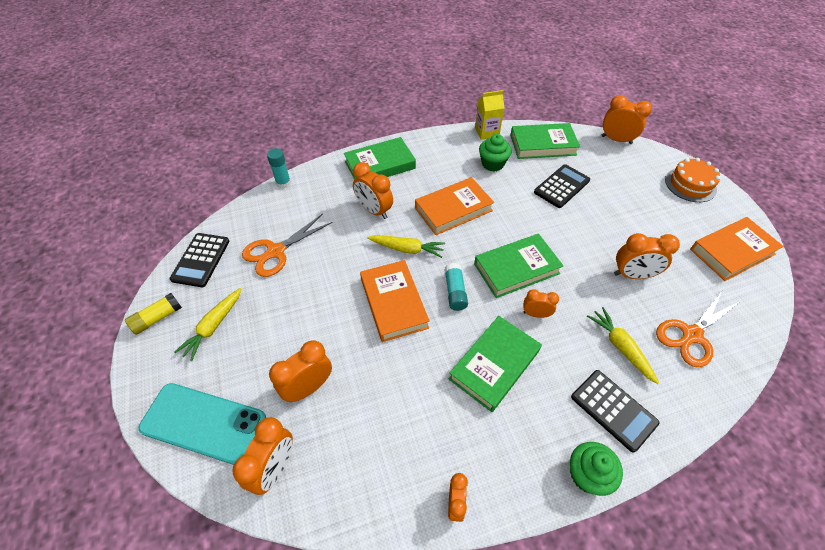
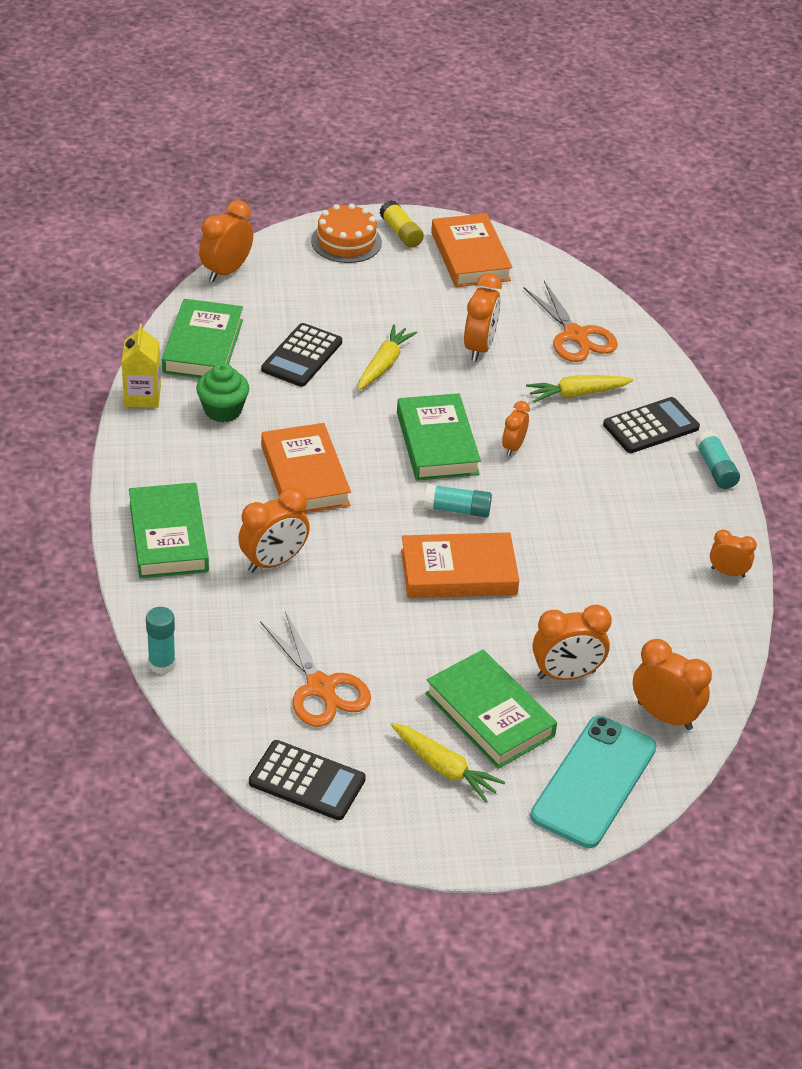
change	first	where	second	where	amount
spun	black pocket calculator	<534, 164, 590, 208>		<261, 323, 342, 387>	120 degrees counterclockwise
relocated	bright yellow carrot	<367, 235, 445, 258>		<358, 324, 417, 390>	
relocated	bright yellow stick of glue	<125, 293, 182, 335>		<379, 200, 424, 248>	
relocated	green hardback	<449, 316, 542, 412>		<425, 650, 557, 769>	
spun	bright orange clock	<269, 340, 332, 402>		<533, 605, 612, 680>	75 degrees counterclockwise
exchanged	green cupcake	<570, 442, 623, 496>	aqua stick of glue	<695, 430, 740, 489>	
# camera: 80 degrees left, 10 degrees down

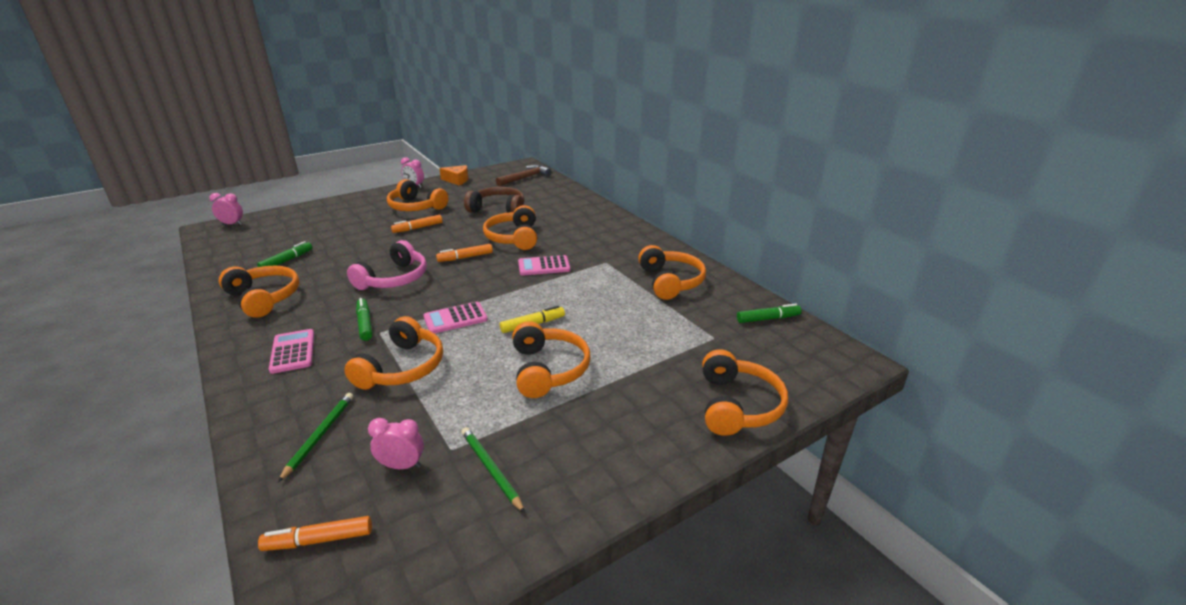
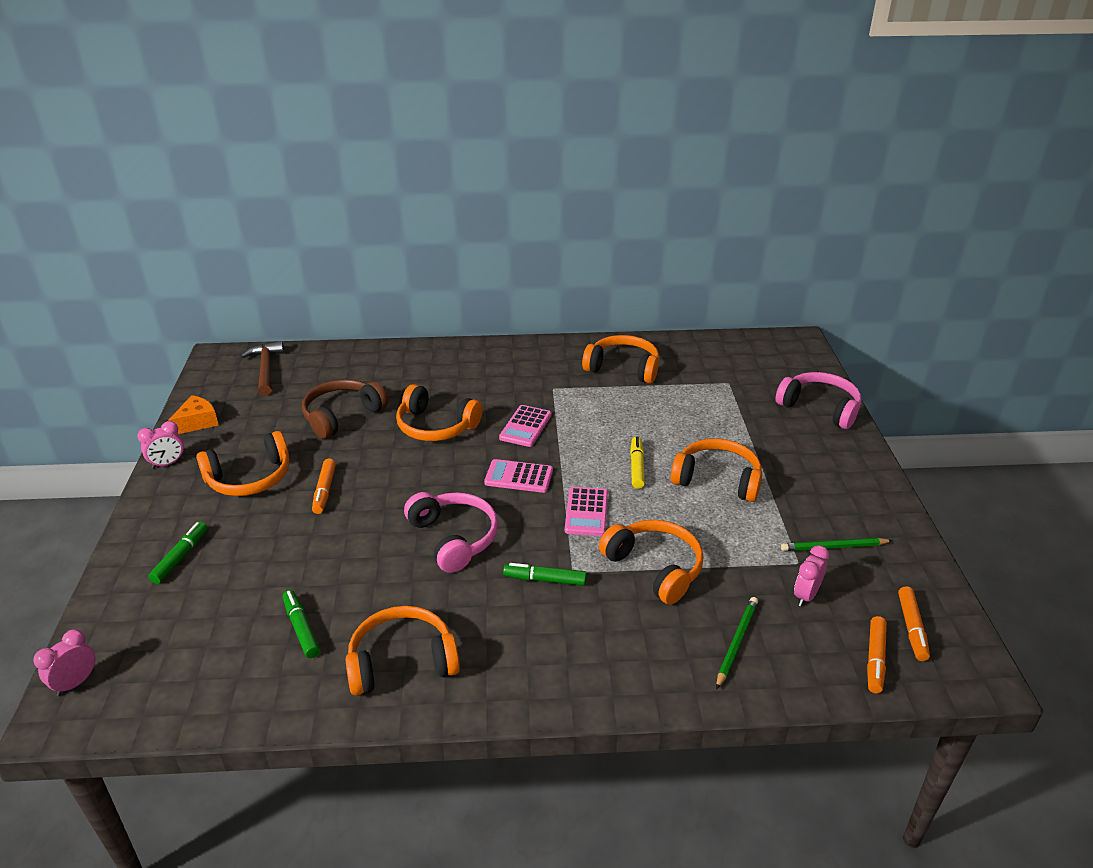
change	first	where	second	where	amount
relocated	green marker pen	<737, 304, 802, 323>		<148, 522, 208, 584>	
relocated	rose-pink pocket calculator	<269, 329, 314, 374>		<484, 459, 553, 493>	
spun	green pencil	<278, 393, 353, 482>		<716, 597, 758, 689>	75 degrees clockwise
colour	bright orange over-ear headphones	<702, 349, 788, 436>	rose-pink over-ear headphones	<776, 372, 861, 429>	
relocated	bright orange marker pen	<436, 244, 493, 262>		<898, 586, 930, 661>	
# camera: 60 degrees left, 5 degrees up

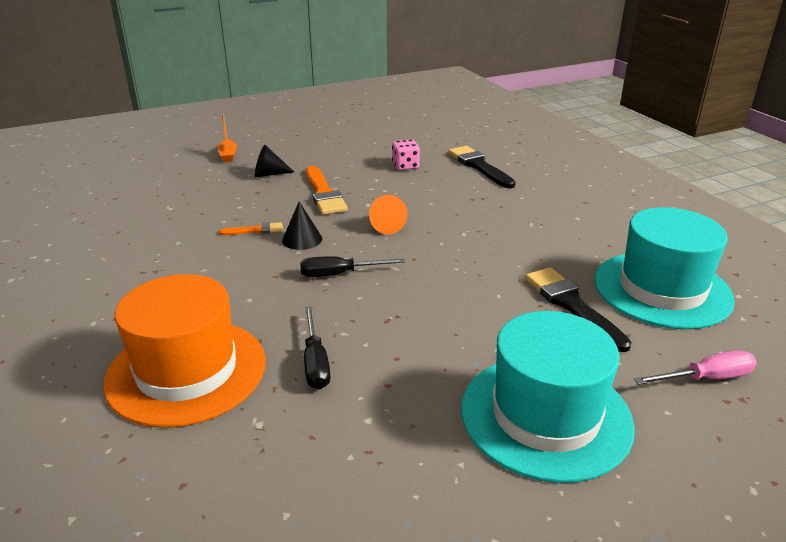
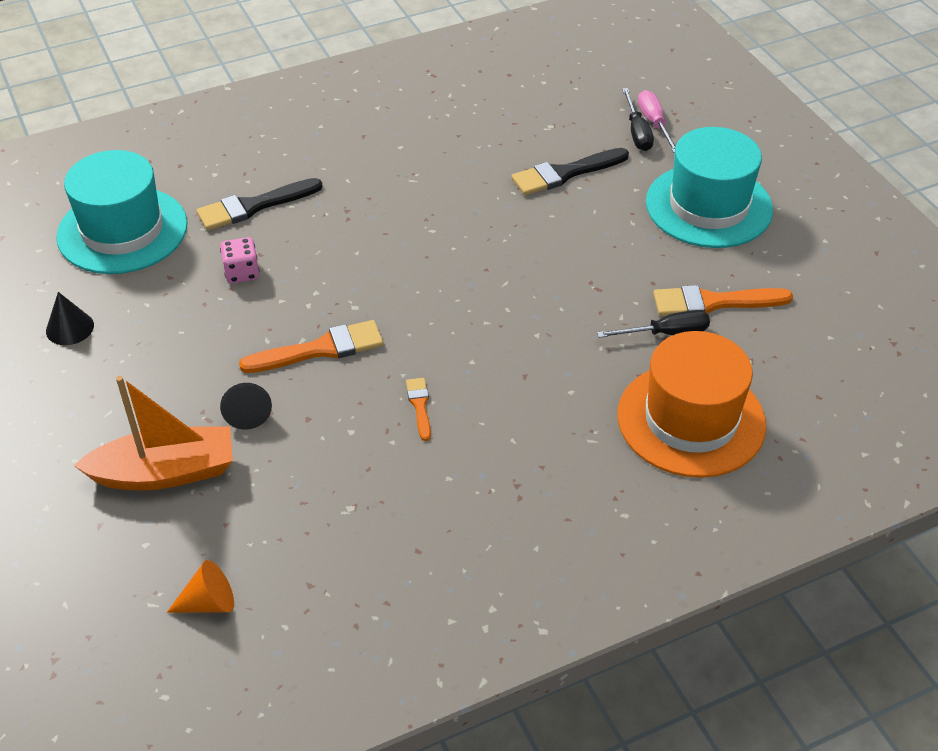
change	first	where	second	where	amount
relocated	black solid cone	<282, 201, 322, 250>		<46, 292, 94, 345>	
relocated	aqua hat	<594, 207, 735, 329>		<56, 150, 187, 274>	
size	bright orange toy boat	<218, 114, 237, 162>		<73, 376, 233, 490>	x2.14
relocated	bright orange solid cone	<369, 195, 408, 234>		<167, 560, 234, 613>	
relocated	black hand screwdriver	<300, 256, 405, 277>		<622, 88, 654, 151>	
appeared			bright orange paint brush	<653, 285, 793, 316>	
# camera: 90 degrees left, 15 degrees up

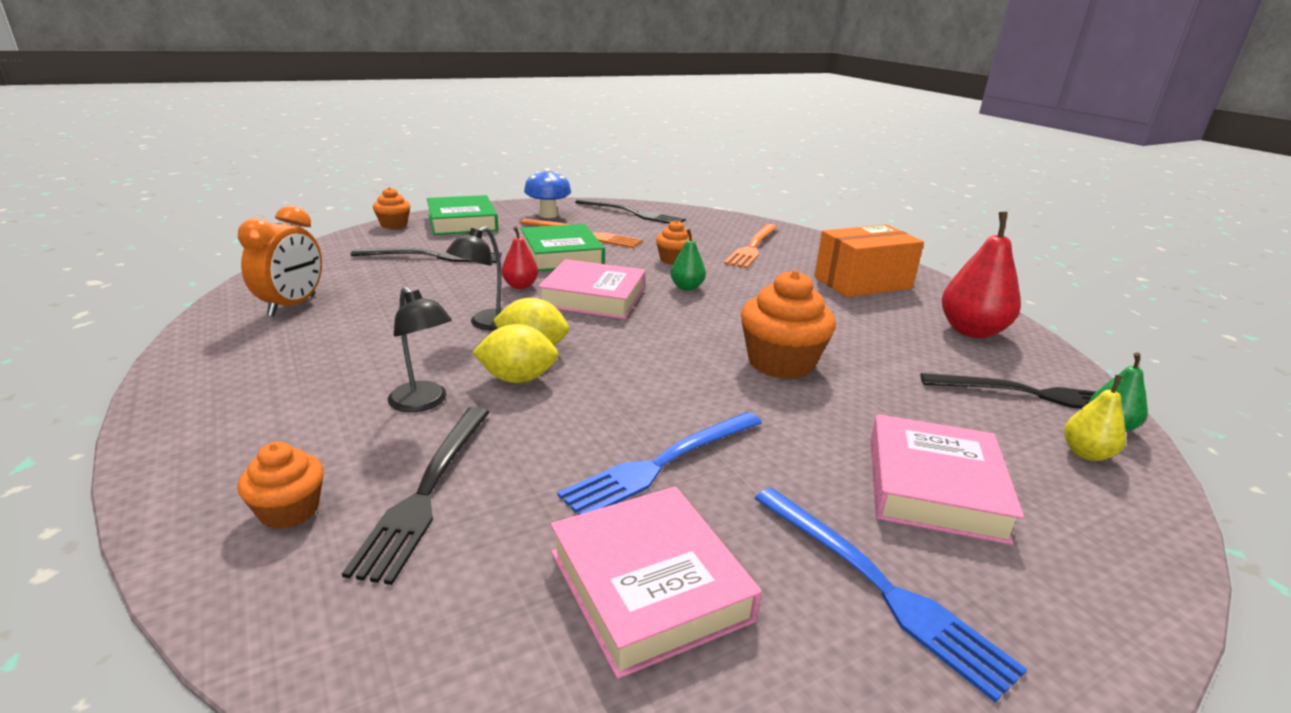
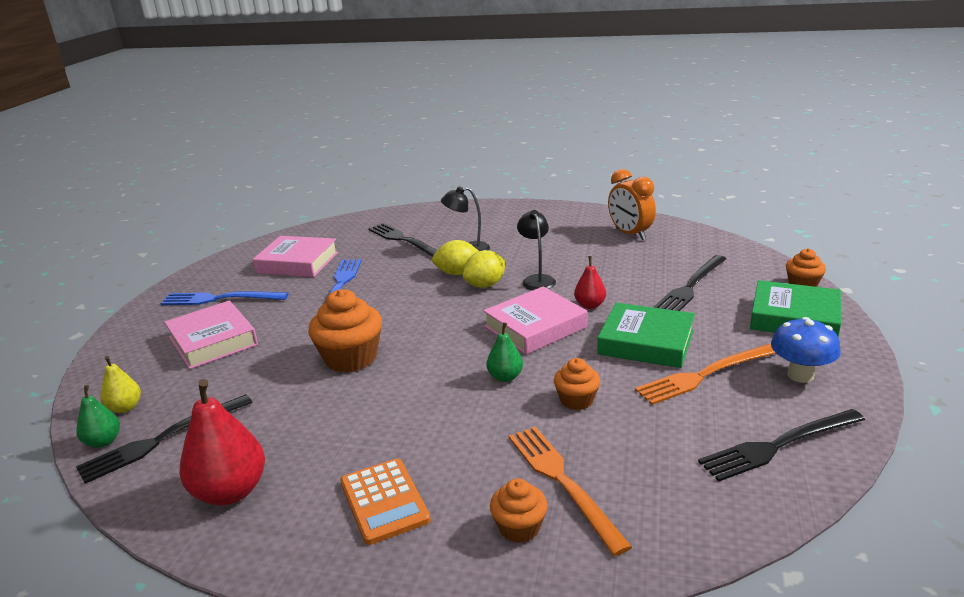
change	first	where	second	where	amount
exchanged	bright orange package	<814, 225, 924, 297>	bright orange pocket calculator	<340, 459, 431, 545>	
spun	bright yellow lemon	<472, 324, 559, 383>		<432, 240, 479, 275>	45 degrees clockwise
relocated	bright orange cupcake	<237, 441, 324, 529>		<490, 478, 547, 543>	
# camera: 135 degrees right, 0 degrees up

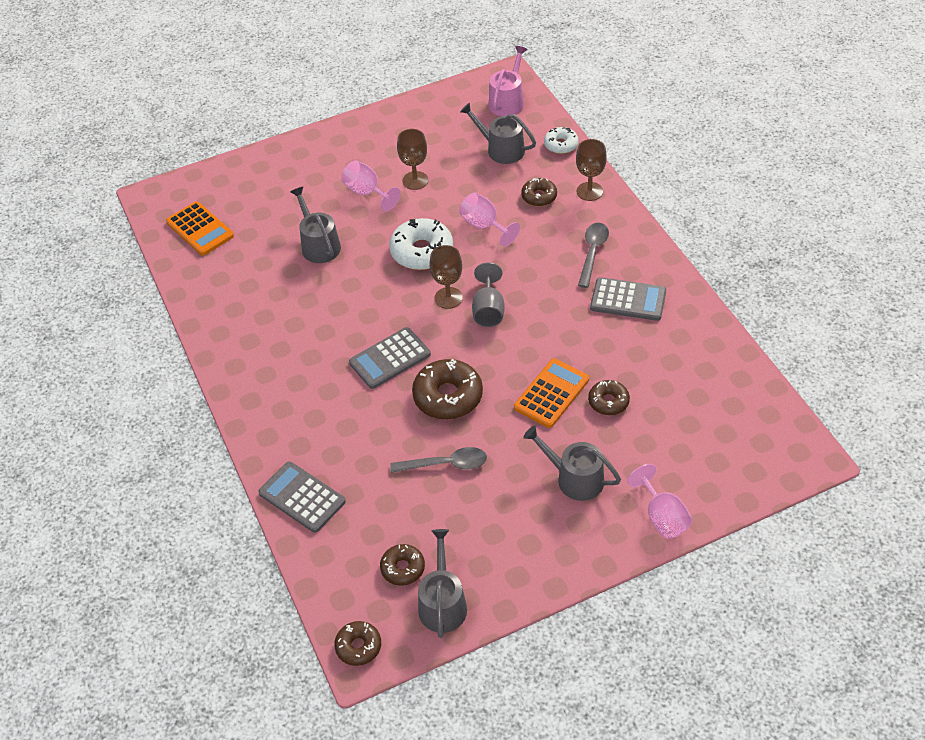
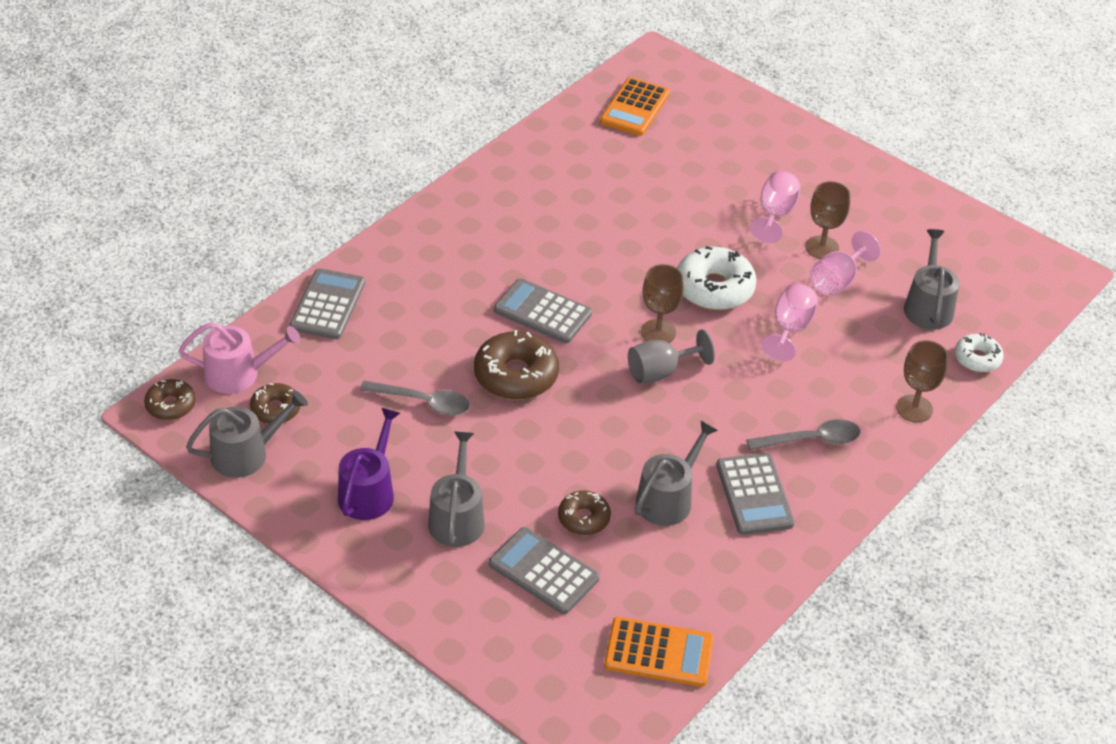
change	first	where	second	where	amount
relocated	rose-pink watering can	<489, 46, 527, 116>		<179, 322, 300, 394>	
appeared			royal purple watering can	<338, 408, 400, 520>	
spun	grey tablespoon	<390, 447, 487, 473>		<360, 381, 470, 415>	45 degrees counterclockwise
appeared			grey pocket calculator	<489, 527, 599, 614>	
relocated	bright orange pocket calculator	<514, 358, 589, 428>		<604, 617, 714, 687>	
relocated	grey watering can	<290, 187, 341, 263>		<635, 421, 718, 526>	
relocated	rose-pink goblet	<627, 464, 692, 539>		<810, 231, 881, 296>	
missing	dark brown glazed donut	<521, 178, 557, 206>			
# camera: 60 degrees right, 5 degrees down

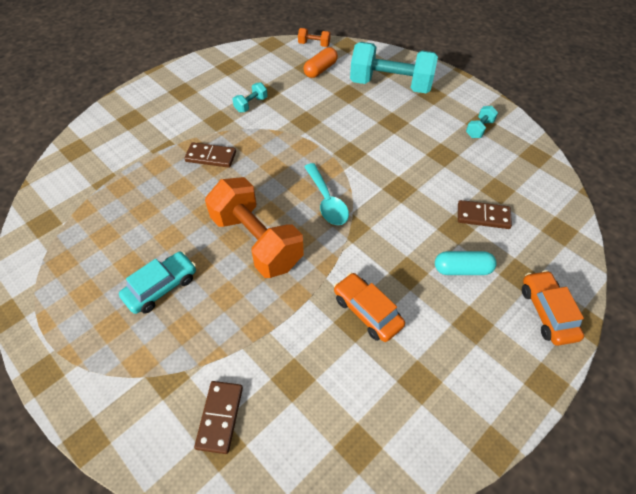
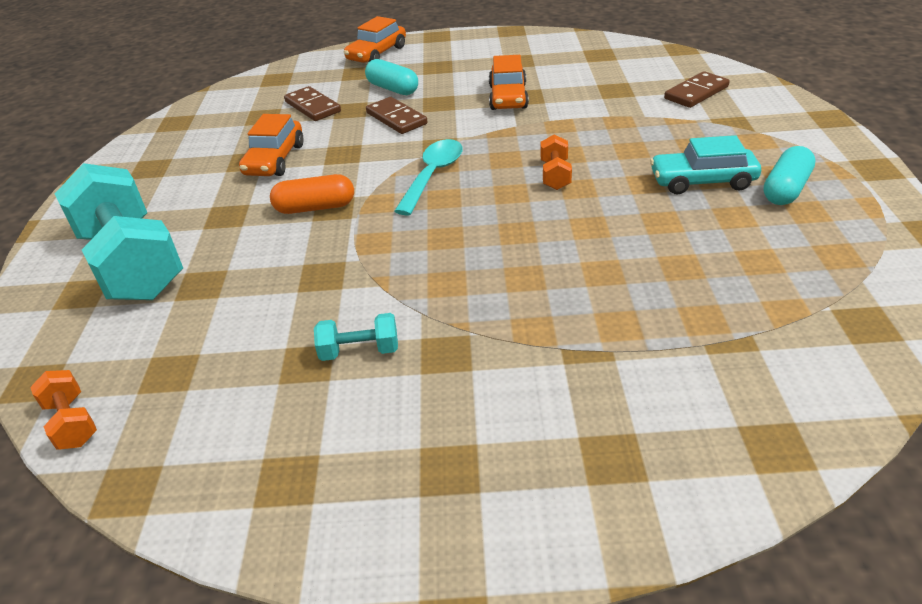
change	first	where	second	where	amount
appeared			bright orange automobile	<239, 114, 304, 176>	
relocated	bright orange capsule	<304, 47, 338, 78>		<270, 174, 354, 214>	
relocated	dark brown domino	<184, 142, 236, 168>		<366, 97, 428, 134>	
size	bright orange dumbbell	<205, 177, 304, 278>		<540, 134, 572, 190>	x0.42
appeared			aqua capsule	<763, 146, 815, 205>	
missing	aqua dumbbell	<466, 106, 498, 138>			
# camera: 135 degrees left, 15 degrees down

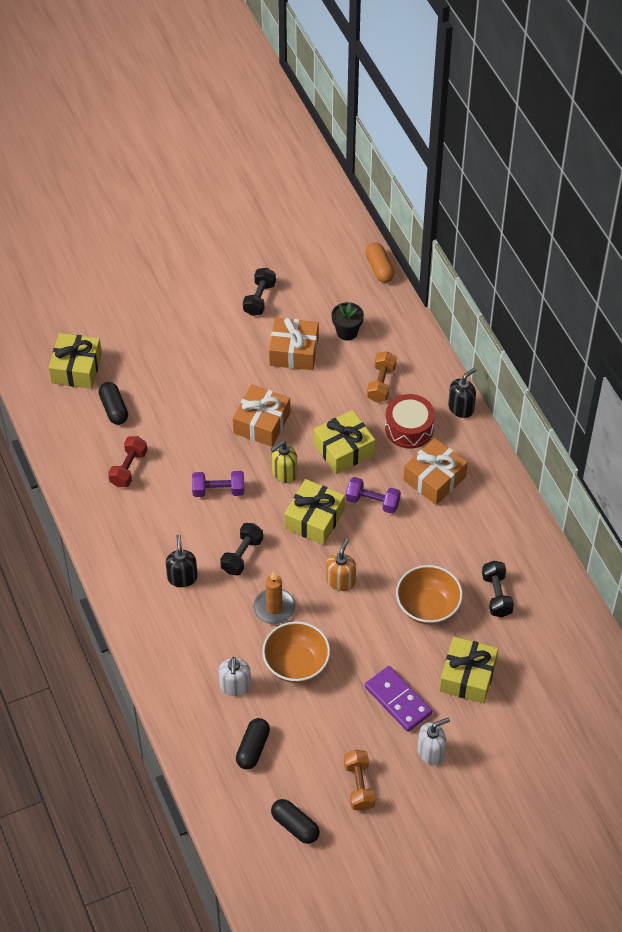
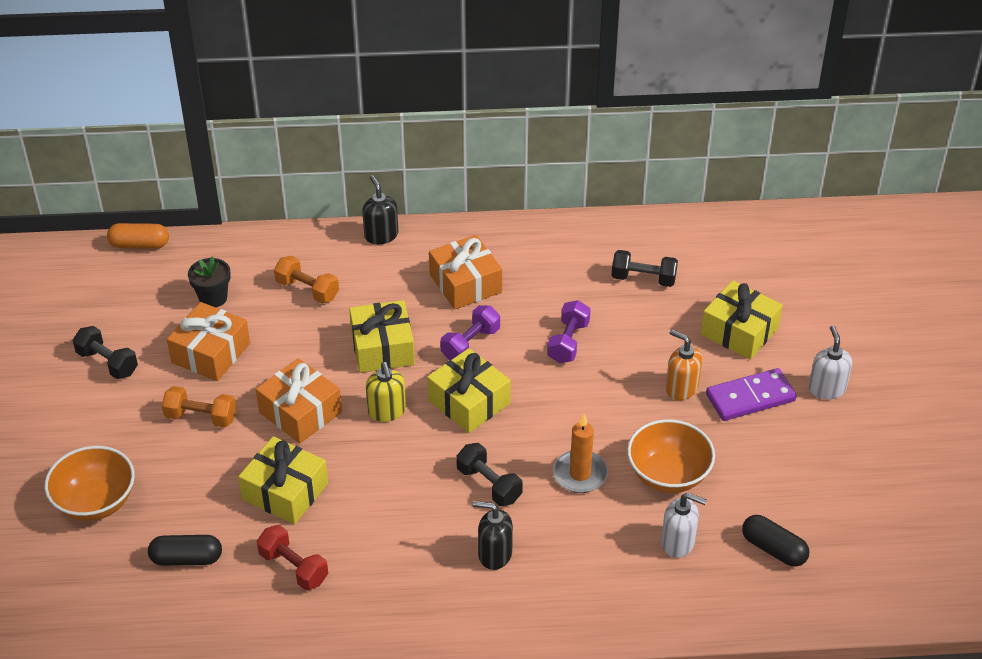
change	first	where	second	where	amount
relocated	bright orange serving bowl	<396, 565, 463, 625>		<44, 446, 135, 521>	
relocated	bright orange dumbbell	<344, 750, 375, 811>		<162, 386, 236, 428>	
relocated	bright yellow gift	<48, 333, 102, 389>		<238, 436, 328, 524>	
relocated	royal purple dumbbell	<192, 471, 244, 497>		<547, 300, 590, 363>	
relocated	bright orange pump bottle	<326, 538, 356, 591>		<666, 330, 702, 400>	
missing	black capsule	<271, 799, 320, 844>			
missing	red drum	<385, 394, 435, 449>			
# camera: 70 degrees left, 10 degrees down

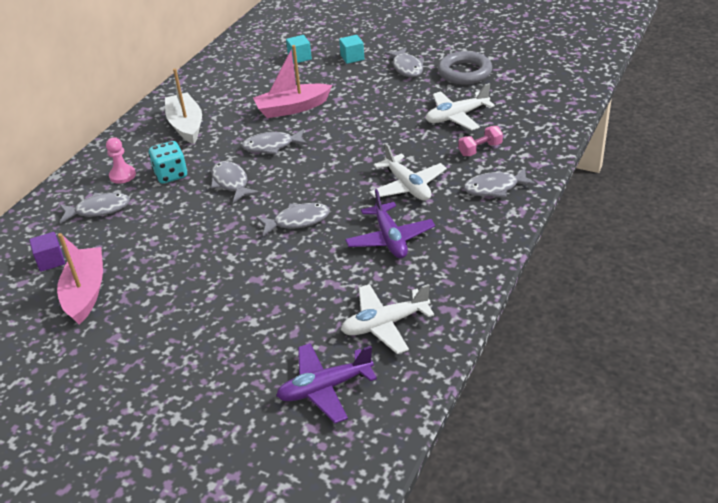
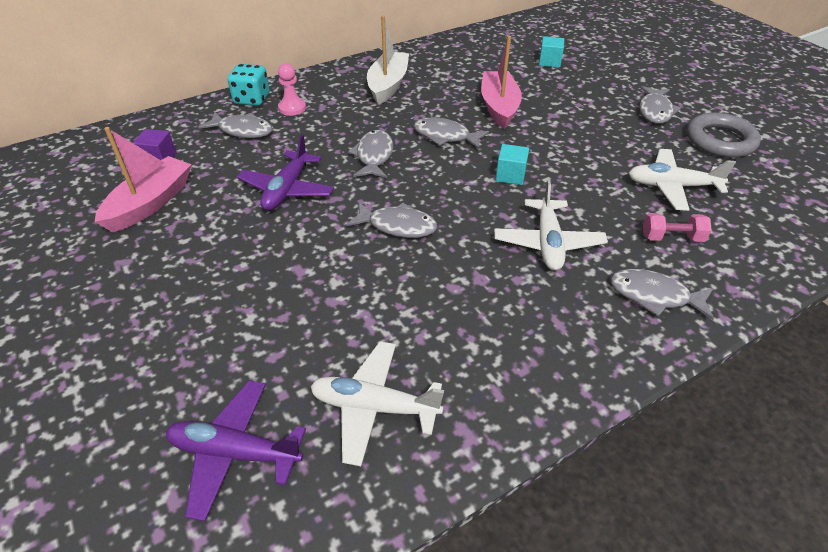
change	first	where	second	where	amount
relocated	aqua game die	<148, 141, 187, 184>		<228, 64, 270, 106>	
relocated	royal purple plane	<345, 189, 435, 259>		<237, 134, 334, 211>	
spun	rose-pink toy boat	<253, 45, 332, 118>		<481, 36, 522, 129>	75 degrees clockwise
relocated	aqua cube	<339, 35, 364, 64>		<496, 144, 529, 185>	
# camera: 30 degrees right, 5 degrees up

